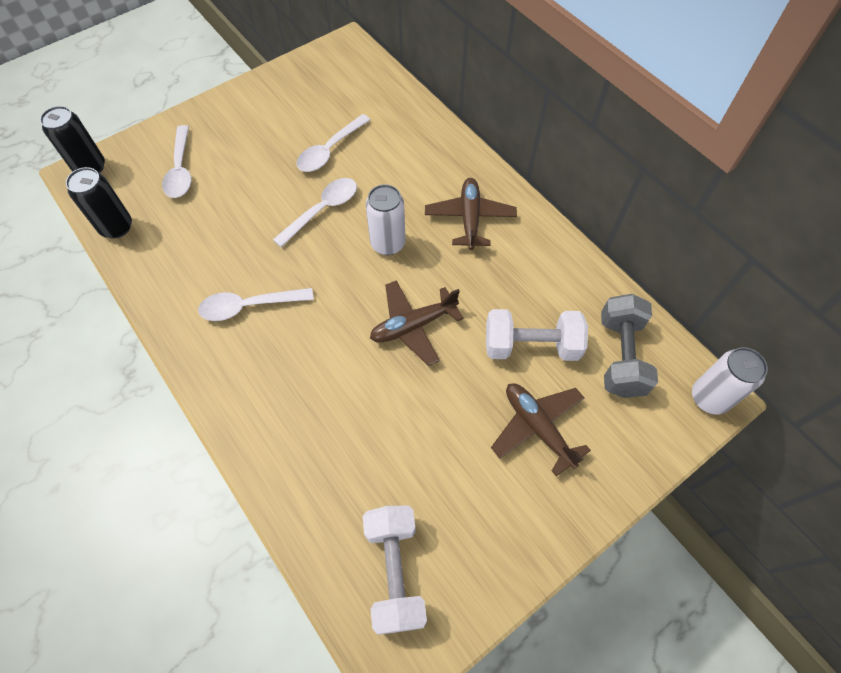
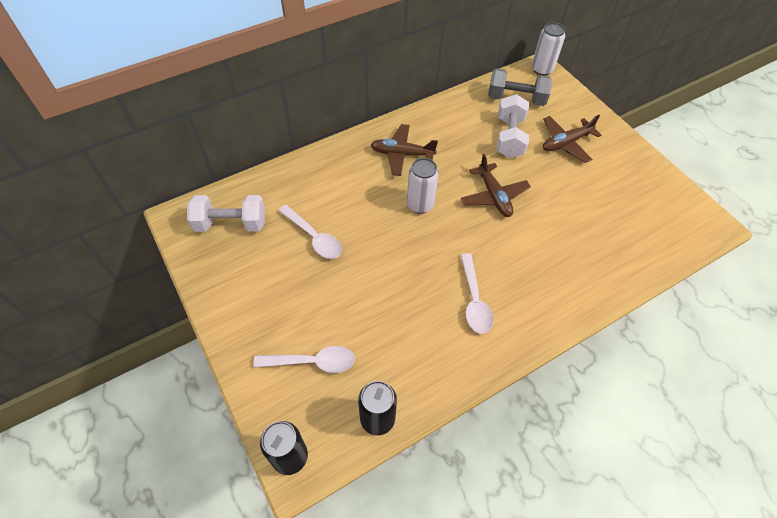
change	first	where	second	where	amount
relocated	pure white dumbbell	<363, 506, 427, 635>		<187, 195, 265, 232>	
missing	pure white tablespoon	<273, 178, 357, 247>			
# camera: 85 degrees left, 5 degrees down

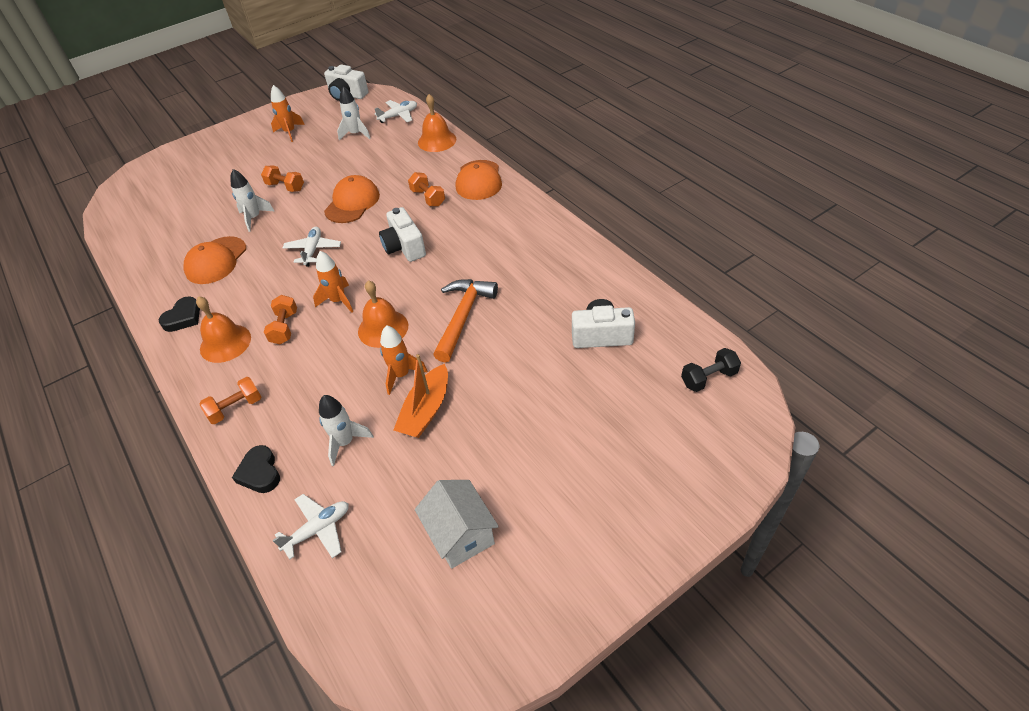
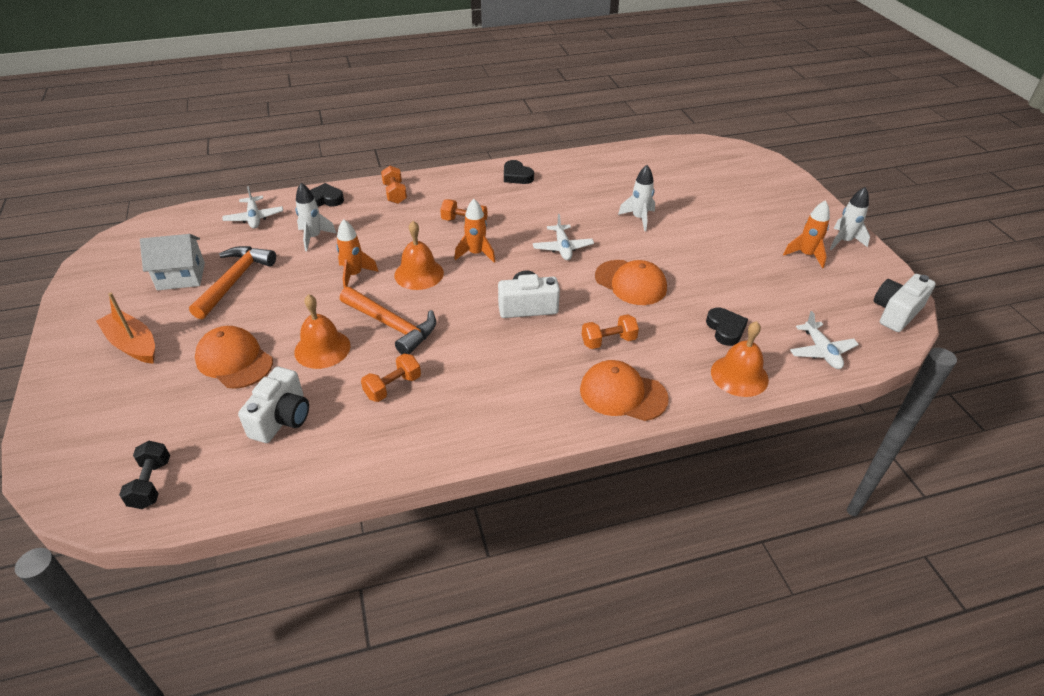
change	first	where	second	where	amount
relocated	bright orange toy boat	<393, 354, 448, 438>		<96, 293, 155, 364>	
appeared			bright orange hammer	<189, 246, 276, 319>	
relocated	bright orange baseball cap	<184, 236, 246, 284>		<195, 326, 273, 389>	
relocated	bright orange bell	<196, 296, 251, 363>		<294, 294, 351, 369>	
relocated	bright orange dumbbell	<261, 165, 304, 192>		<361, 354, 421, 402>	
spun	pure white plane	<283, 227, 341, 266>		<533, 214, 594, 260>	60 degrees clockwise
appeared			black love heart	<706, 308, 748, 346>	
relocated	pure white spaceship	<337, 86, 371, 140>		<830, 187, 870, 250>	
# camera: 105 degrees right, 5 degrees down

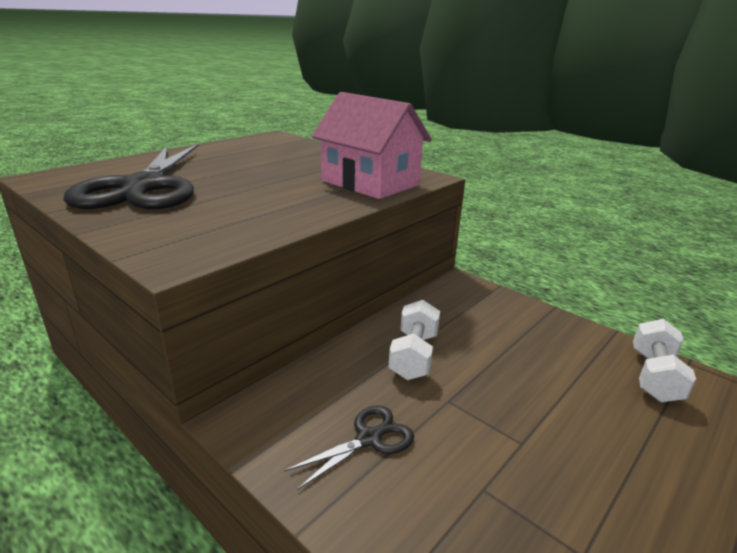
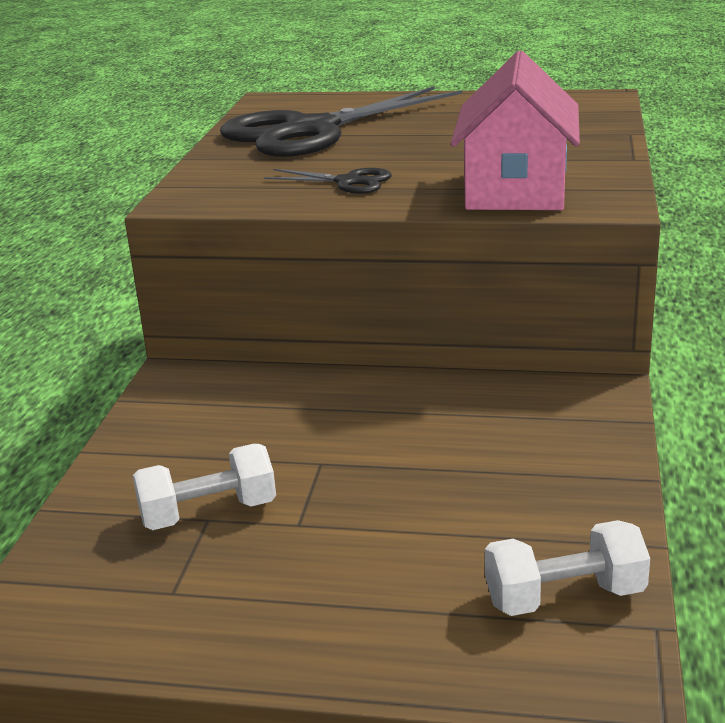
change	first	where	second	where	amount
relocated	pure white dumbbell	<389, 300, 440, 380>		<133, 444, 276, 530>	
relocated	black shears	<284, 405, 414, 490>		<264, 168, 392, 194>	
# camera: 60 degrees right, 0 degrees up

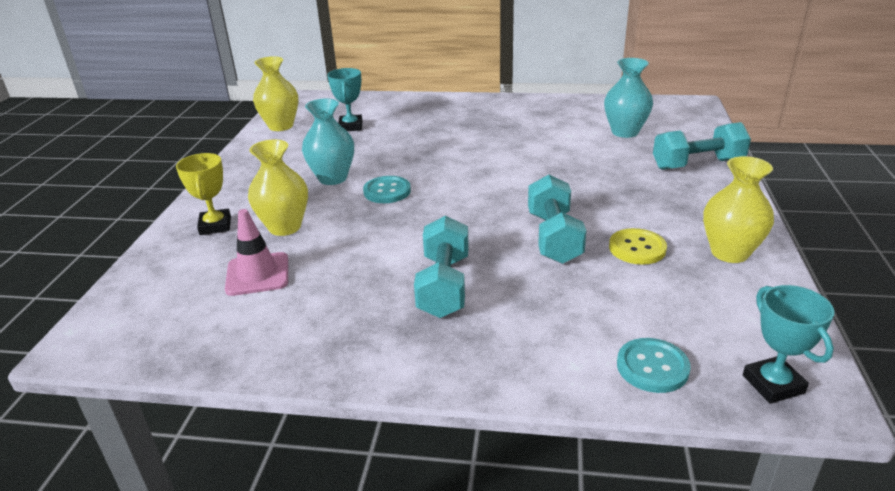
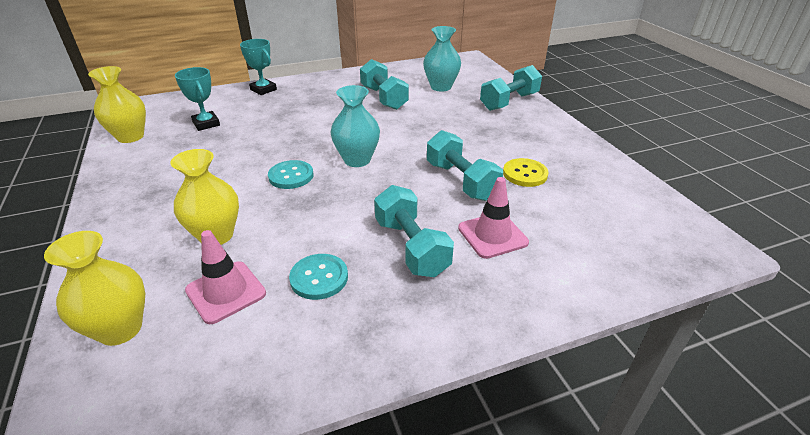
change	first	where	second	where	amount
relocated	bright yellow vase	<703, 156, 774, 263>		<44, 231, 145, 346>	
relocated	aqua prize cup	<743, 285, 834, 404>		<240, 39, 277, 95>	
relocated	aqua button	<617, 338, 691, 393>		<289, 254, 348, 300>	
relocated	aqua vase	<302, 99, 354, 185>		<331, 85, 380, 167>	
appeared			aqua dumbbell	<360, 59, 409, 110>	
appeared			rose-pink traffic cone	<458, 177, 529, 259>	
missing	bright yellow prize cup	<176, 153, 231, 235>			
# camera: 30 degrees left, 5 degrees up

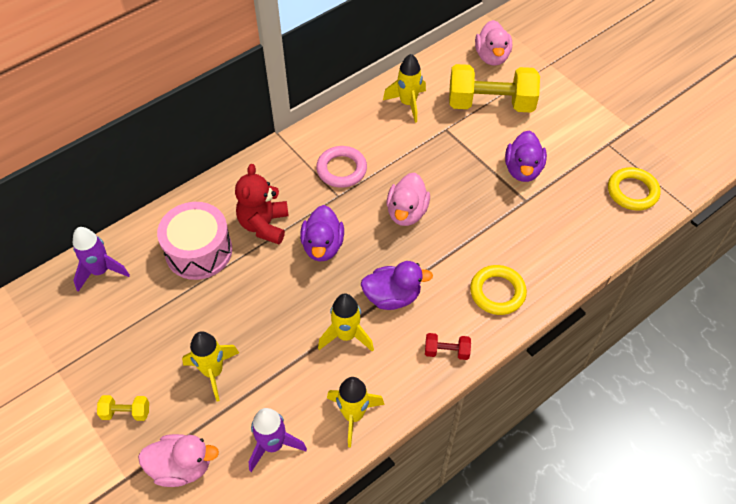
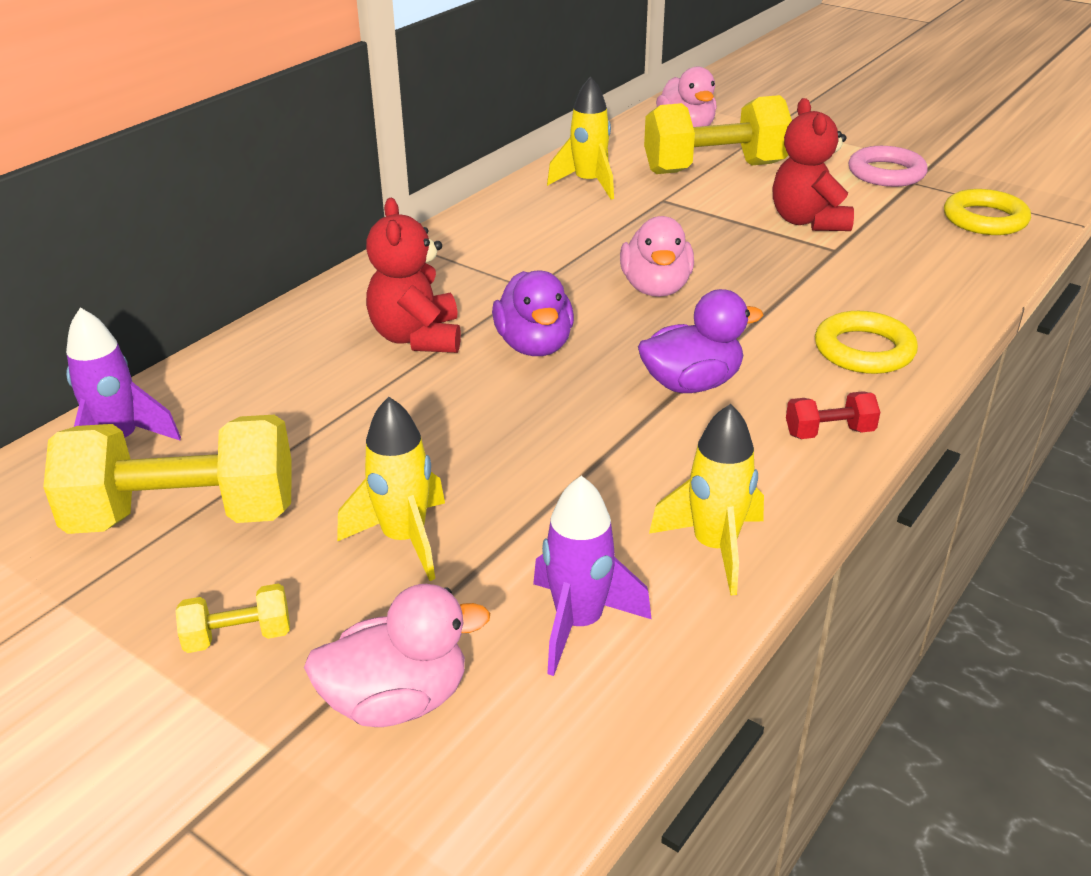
change	first	where	second	where	amount
appeared			bright yellow dumbbell	<43, 415, 292, 534>	
exchanged	royal purple rubber duck	<505, 131, 547, 182>	red stuffed bear	<773, 98, 854, 231>	
relocated	rose-pink torus	<316, 146, 367, 188>		<849, 146, 928, 187>	
missing	rose-pink drum	<157, 202, 232, 280>			
missing	bright yellow spaceship	<318, 293, 374, 352>			
# camera: 15 degrees left, 20 degrees down

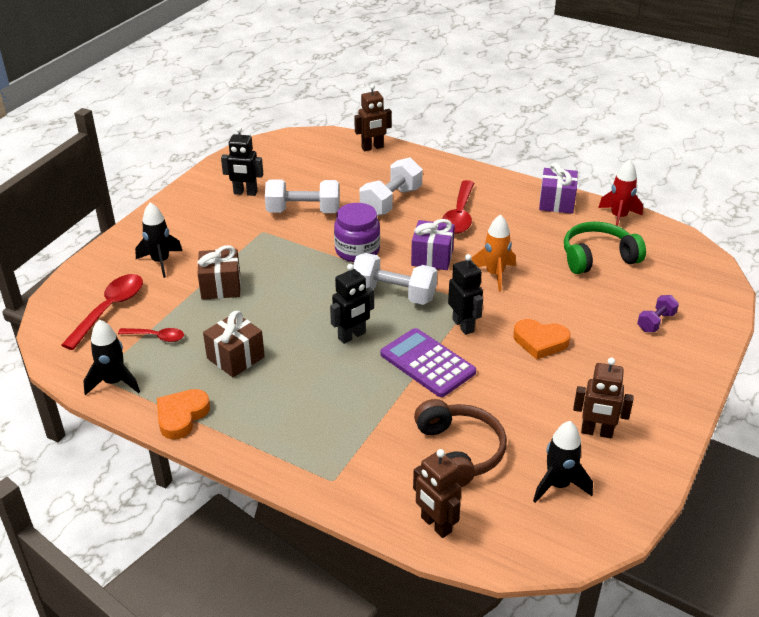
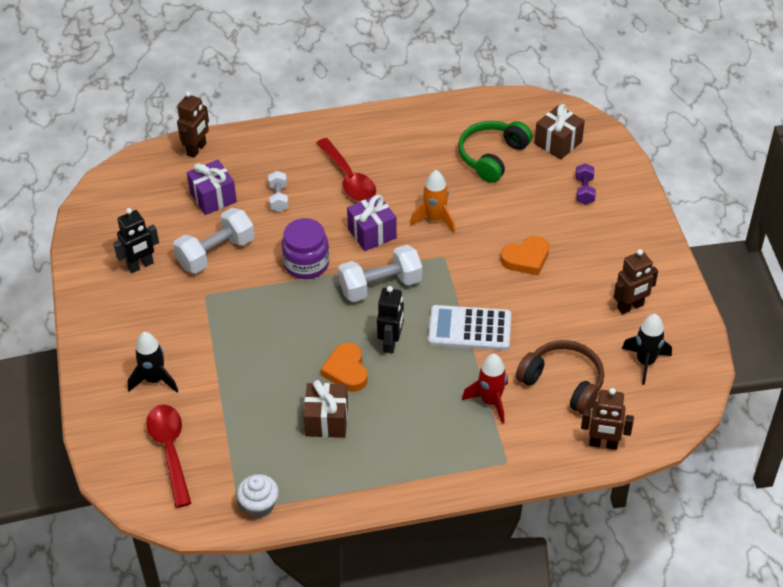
change	first	where	second	where	amount
relocated	royal purple gift	<539, 162, 578, 214>		<187, 160, 237, 215>	
exchanged	black spaceship	<83, 319, 140, 395>	pure white cupcake	<237, 474, 279, 518>	
size	pure white dumbbell	<360, 157, 423, 216>		<268, 171, 288, 212>	x0.55
relocated	bright orange love heart	<157, 389, 210, 439>		<321, 343, 367, 392>	
colour	royal purple pocket calculator	<381, 328, 476, 397>	pure white pocket calculator	<428, 305, 511, 351>	
relocated	red spaceship	<598, 160, 643, 226>		<462, 354, 508, 424>	
relocated	dark brown gift	<197, 245, 241, 299>		<535, 104, 585, 160>	
missing	red tablespoon	<118, 328, 184, 342>			
missing	black robot	<448, 254, 483, 335>			
# camera: 40 degrees left, 10 degrees up

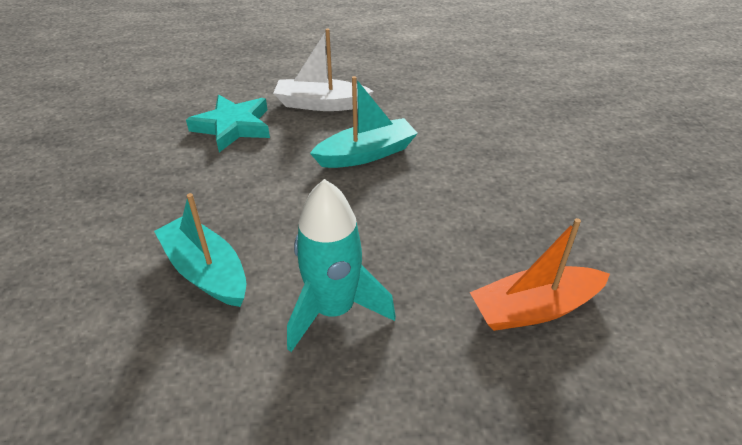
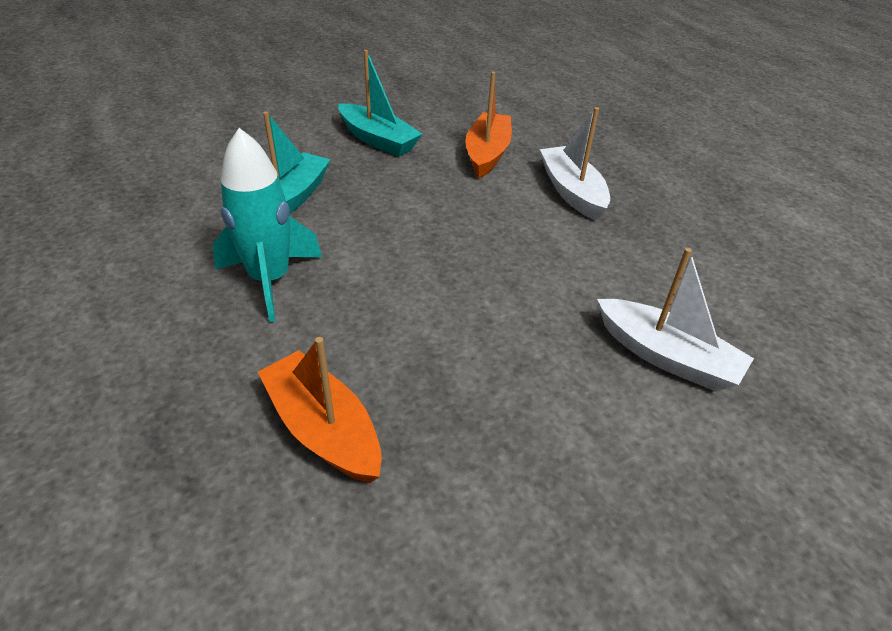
change	first	where	second	where	amount
relocated	aqua toy boat	<310, 76, 418, 168>		<338, 50, 422, 157>	
exchanged	aqua star shape	<186, 95, 270, 152>	bright orange toy boat	<465, 71, 512, 178>	
appeared			pure white toy boat	<597, 248, 754, 391>	
# camera: 65 degrees right, 0 degrees up

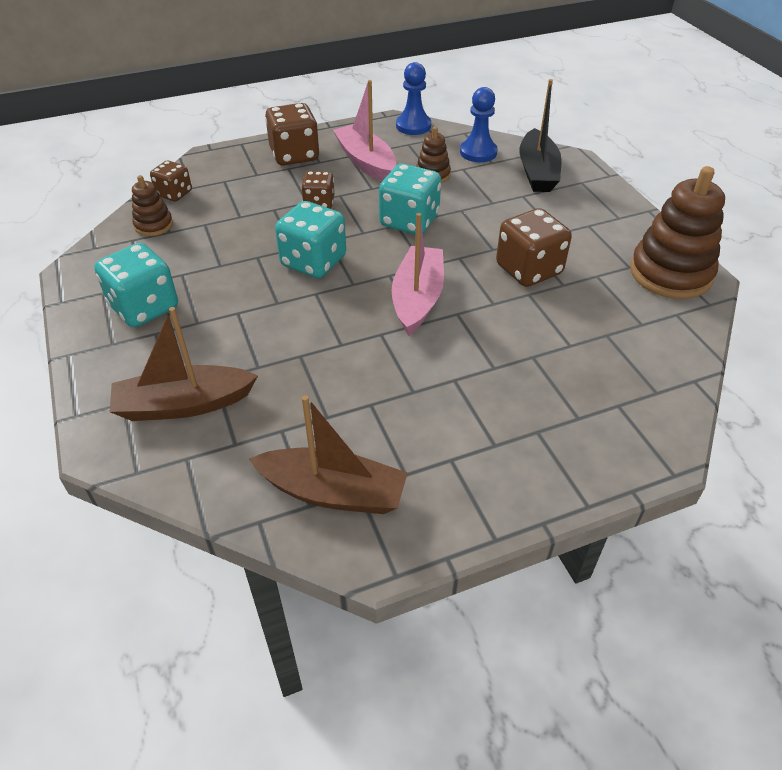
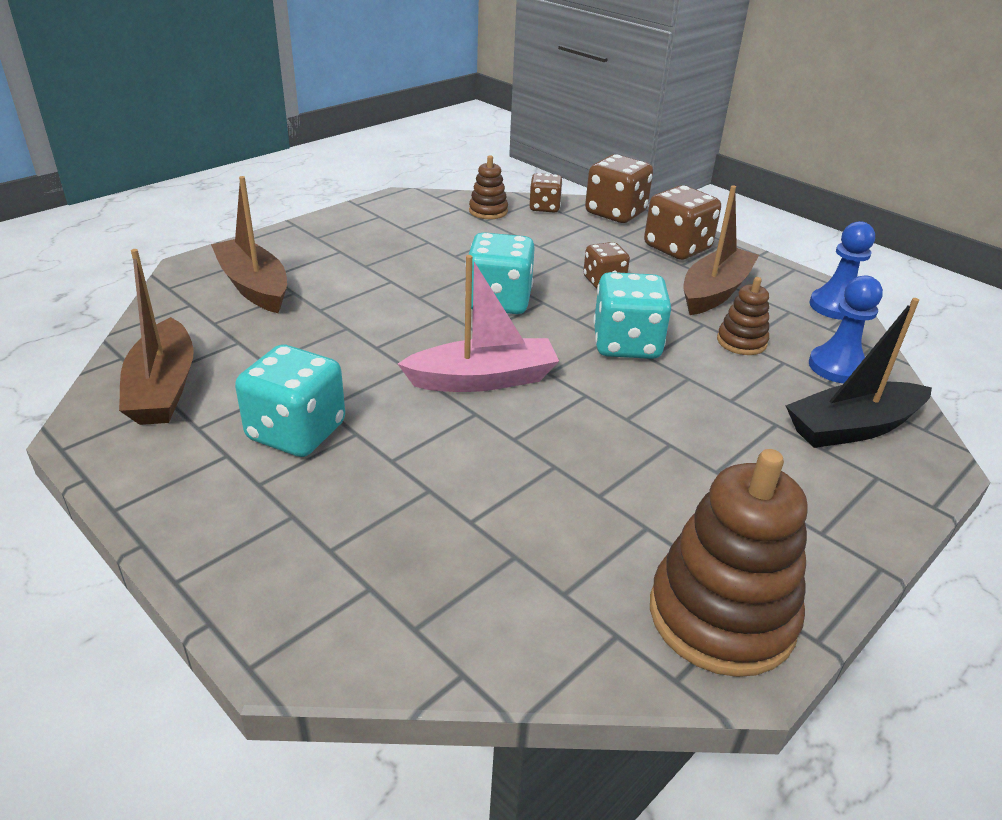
change	first	where	second	where	amount
relocated	aqua game die	<94, 243, 178, 327>		<235, 345, 345, 457>	
relocated	dark brown game die	<496, 208, 572, 287>		<585, 154, 653, 223>	
colour	rose-pink toy boat	<333, 80, 396, 181>	dark brown toy boat	<683, 185, 759, 315>	
# camera: 65 degrees right, 10 degrees down

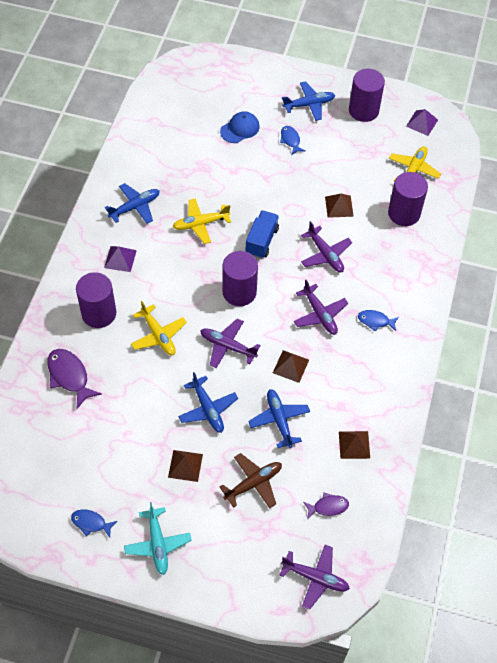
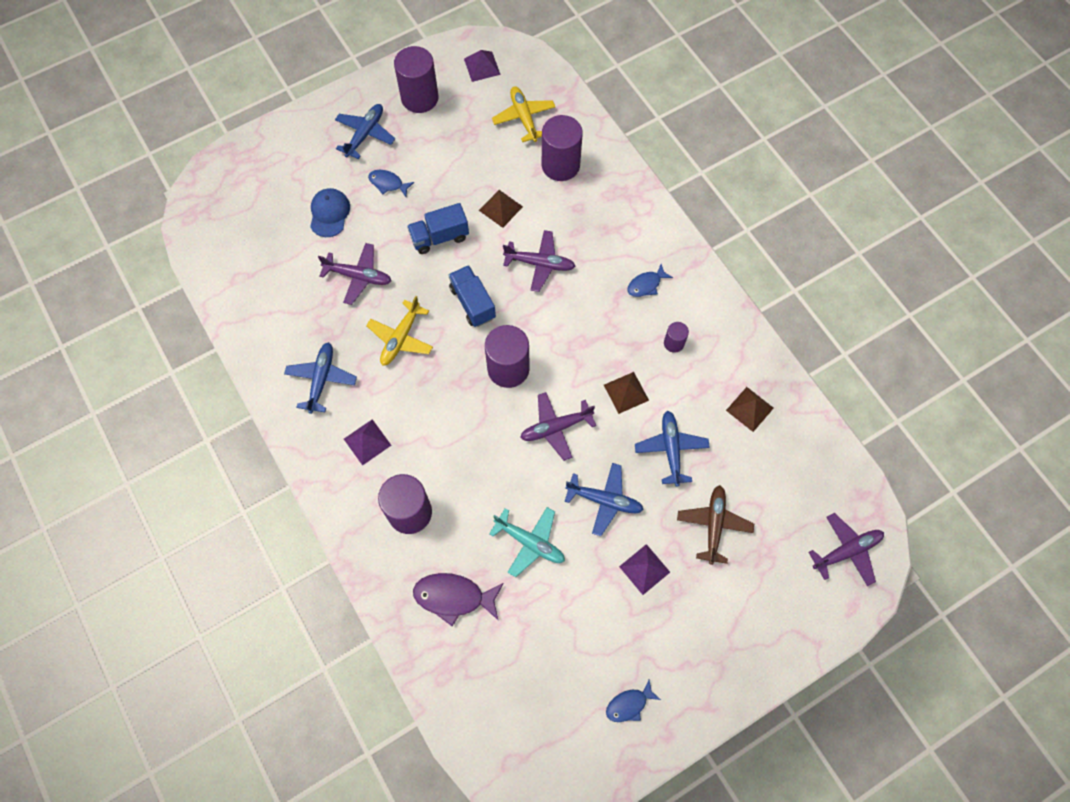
change	first	where	second	where	amount
relocated	royal purple plane	<294, 280, 348, 335>		<318, 243, 391, 305>	
appeared			cobalt truck	<407, 203, 469, 254>	
relocated	aqua plane	<124, 502, 192, 575>		<489, 507, 565, 577>	
colour	dark brown pyramid shape	<168, 450, 203, 482>	royal purple pyramid shape	<619, 544, 670, 595>	
spun	cobalt plane	<248, 389, 310, 448>		<635, 411, 710, 487>	60 degrees clockwise
appeared			royal purple cylinder shape	<664, 322, 689, 353>	
missing	bright yellow plane	<131, 301, 187, 355>			
missing	royal purple fish figure	<303, 493, 349, 519>			
# camera: 45 degrees left, 10 degrees up

